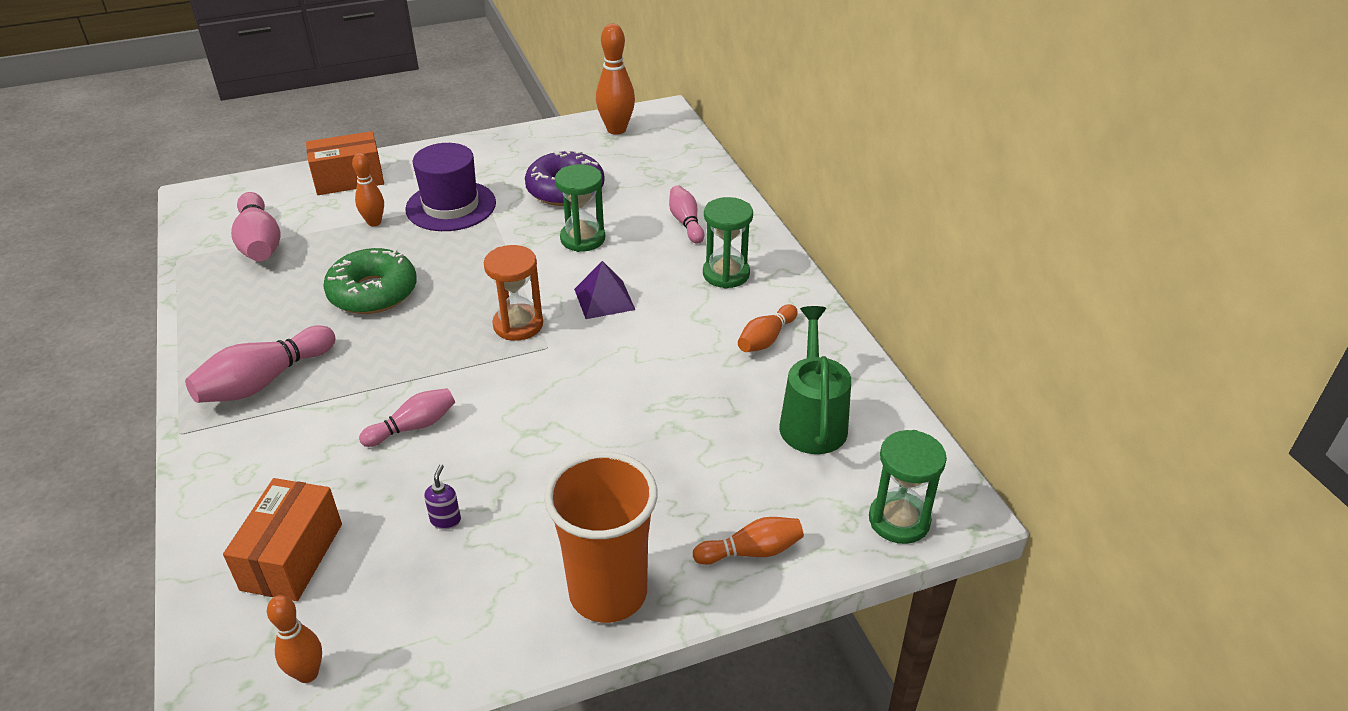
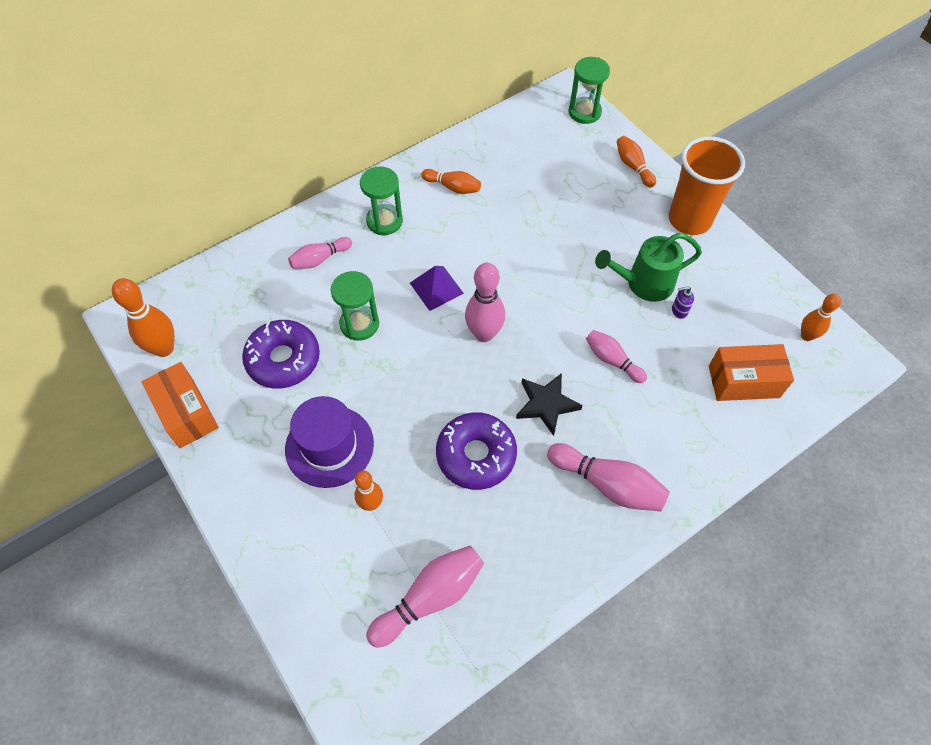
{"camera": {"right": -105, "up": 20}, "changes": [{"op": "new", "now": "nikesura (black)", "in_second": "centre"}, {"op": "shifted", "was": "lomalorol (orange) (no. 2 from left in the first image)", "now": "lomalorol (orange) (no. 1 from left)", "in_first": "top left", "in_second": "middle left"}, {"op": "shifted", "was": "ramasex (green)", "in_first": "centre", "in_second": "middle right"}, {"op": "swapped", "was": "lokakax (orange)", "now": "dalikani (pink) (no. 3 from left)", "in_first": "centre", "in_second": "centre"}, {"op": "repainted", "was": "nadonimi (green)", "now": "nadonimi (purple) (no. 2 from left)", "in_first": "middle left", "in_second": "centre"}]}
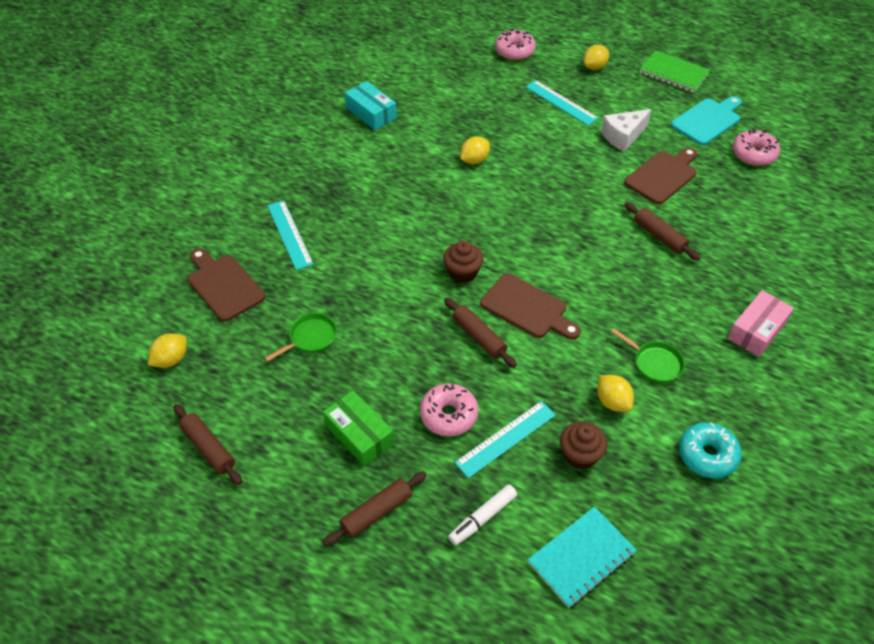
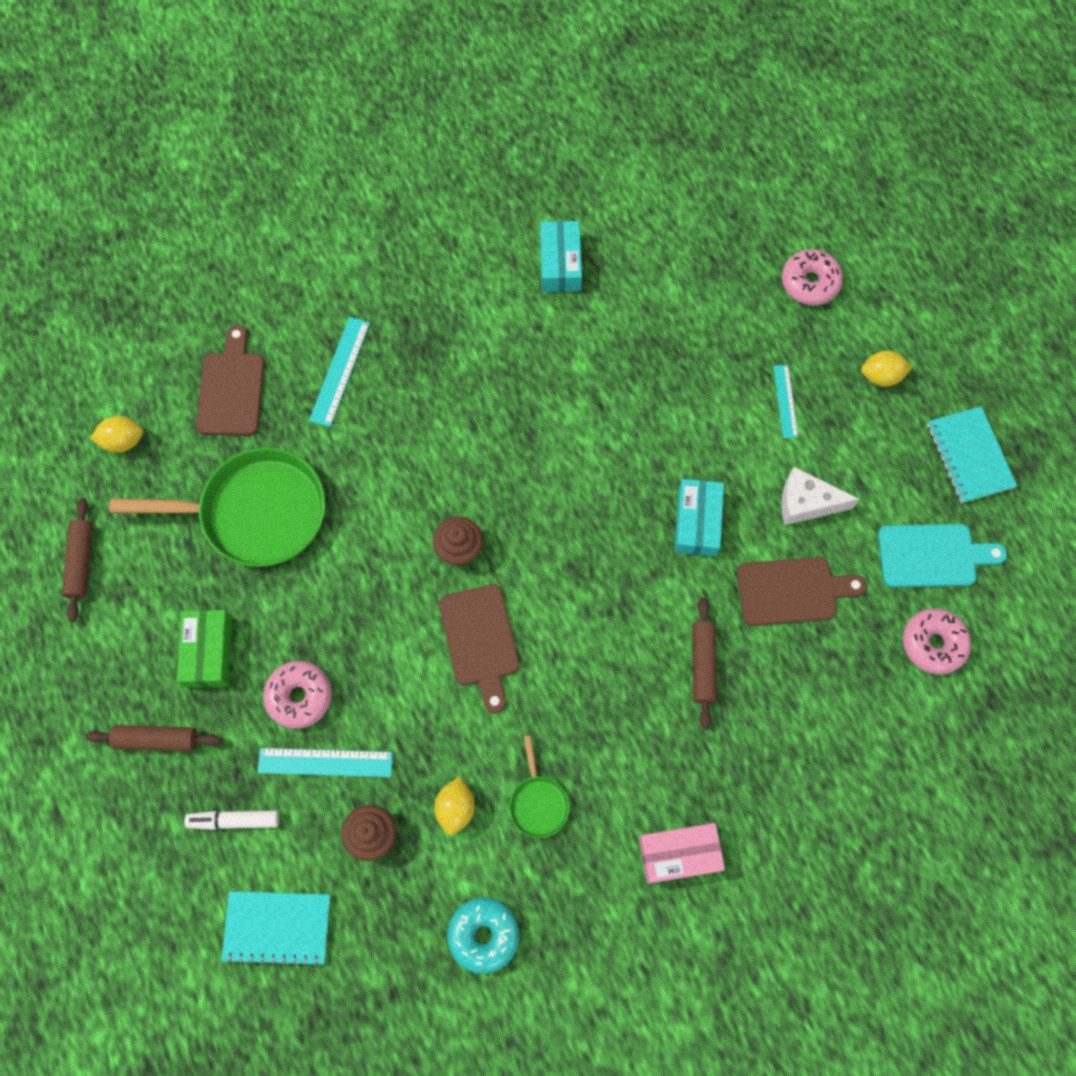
{"camera": {"right": 40, "up": 20}, "changes": [{"op": "gone", "was": "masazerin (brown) (no. 3 from left)", "in_first": "centre"}, {"op": "gone", "was": "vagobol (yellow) (no. 2 from left)", "in_first": "top centre"}, {"op": "new", "now": "lomalorol (turquoise) (no. 2 from left)", "in_second": "centre"}, {"op": "repainted", "was": "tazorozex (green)", "now": "tazorozex (turquoise) (no. 2 from left)", "in_first": "top right", "in_second": "middle right"}, {"op": "scaled", "was": "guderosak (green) (no. 1 from left)", "in_first": "centre", "in_second": "middle left", "ratio": 2.24}, {"op": "scaled", "was": "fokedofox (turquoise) (no. 3 from left)", "in_first": "top centre", "in_second": "middle right", "ratio": 0.66}]}
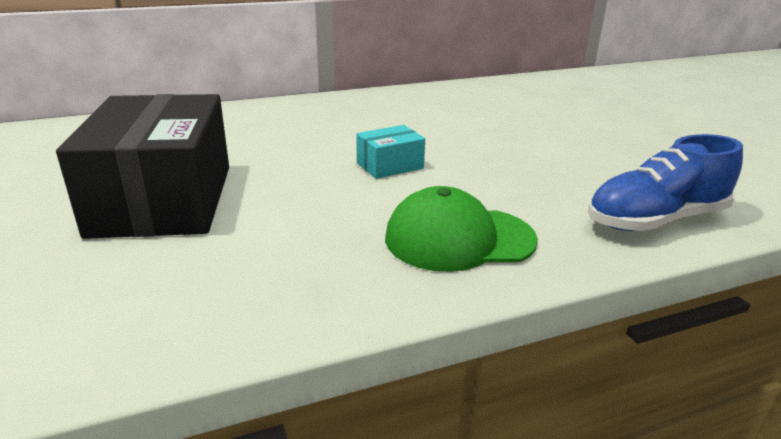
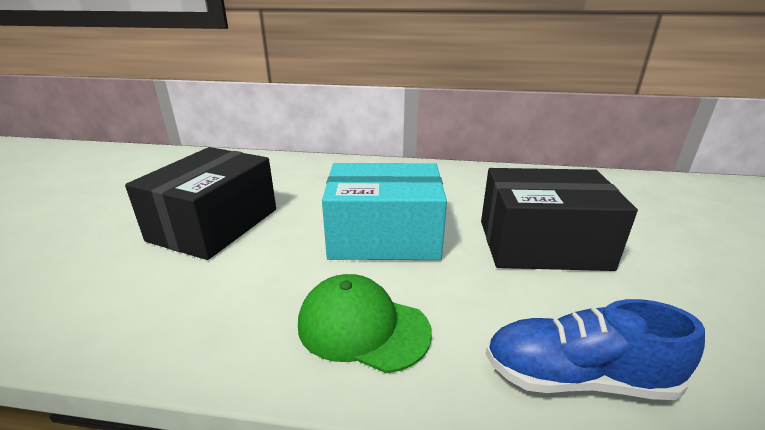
{"camera": {"right": 30, "up": 0}, "changes": [{"op": "new", "now": "lomalorol (black) (no. 2 from left)", "in_second": "middle right"}, {"op": "scaled", "was": "lomalorol (turquoise)", "in_first": "centre", "in_second": "centre", "ratio": 2.32}]}
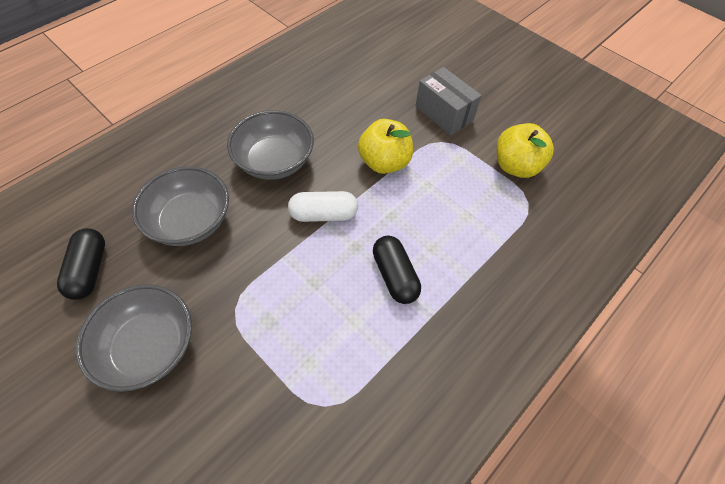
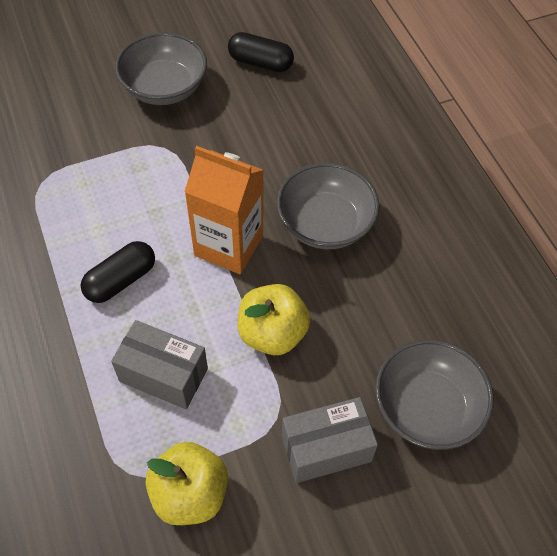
{"camera": {"right": 115, "up": 0}, "changes": [{"op": "new", "now": "lomalorol (grey) (no. 1 from left)", "in_second": "middle left"}, {"op": "shifted", "was": "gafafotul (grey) (no. 2 from left in the first image)", "now": "gafafotul (grey) (no. 3 from left)", "in_first": "middle left", "in_second": "bottom right"}, {"op": "swapped", "was": "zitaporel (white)", "now": "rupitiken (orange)", "in_first": "centre", "in_second": "centre"}, {"op": "rotated", "was": "zitaporel (black) (no. 2 from left in the first image)", "in_first": "centre", "in_second": "middle left", "clockwise": -45}]}
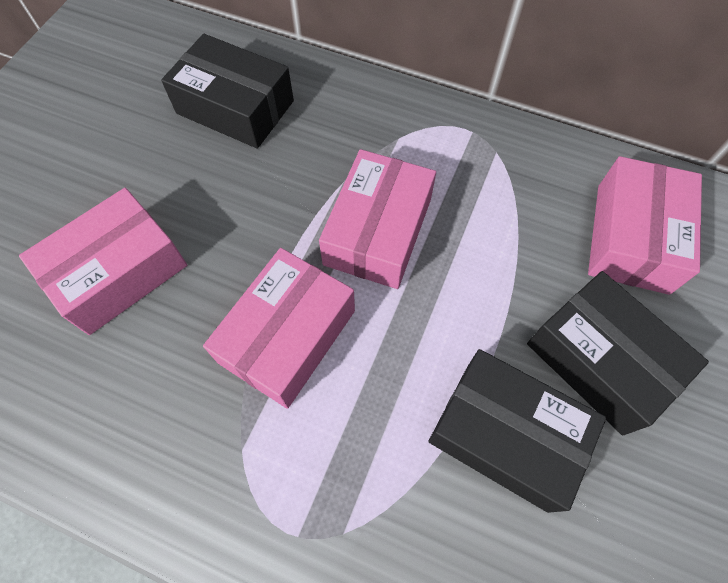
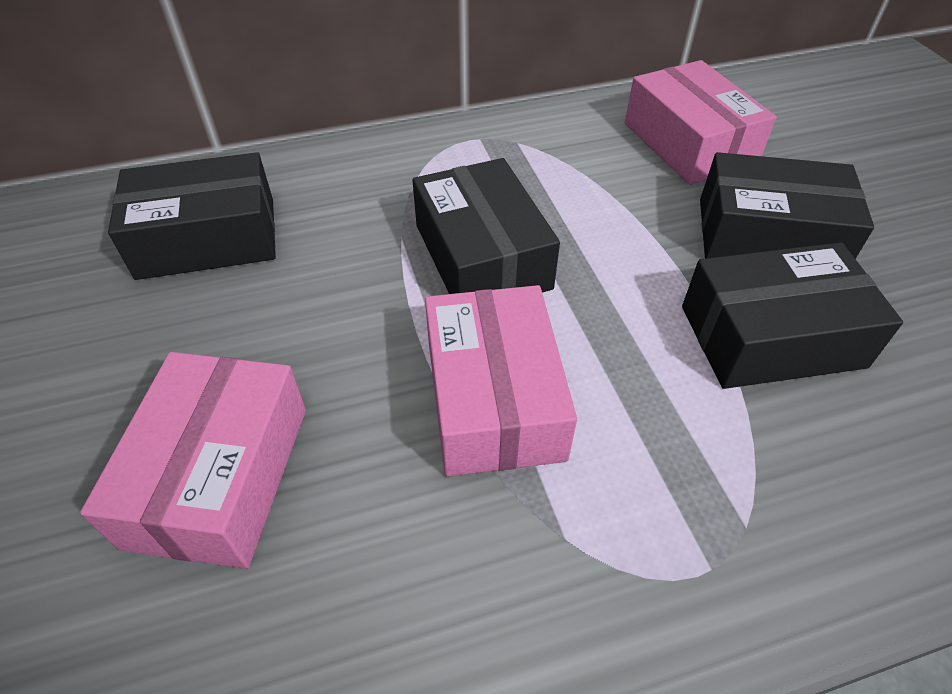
{"camera": {"right": -40, "up": -15}, "changes": [{"op": "repainted", "was": "lomalorol (pink) (no. 3 from left)", "now": "lomalorol (black) (no. 2 from left)", "in_first": "centre", "in_second": "top centre"}]}
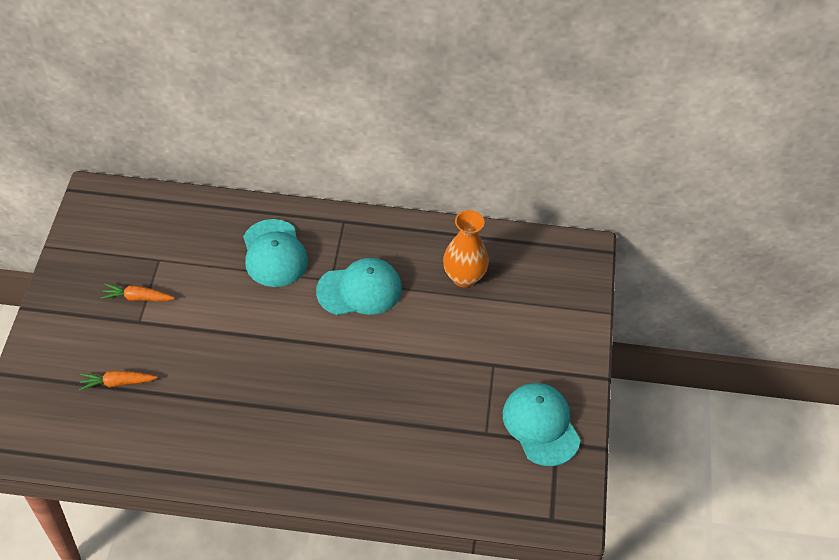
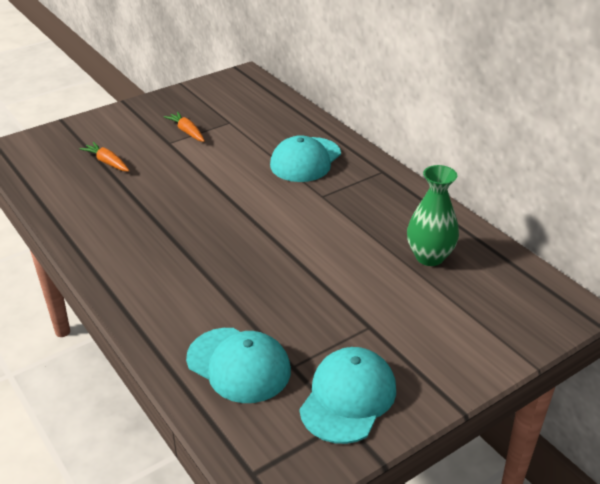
{"camera": {"right": 50, "up": -15}, "changes": [{"op": "shifted", "was": "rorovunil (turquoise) (no. 2 from left in the first image)", "now": "rorovunil (turquoise) (no. 1 from left)", "in_first": "centre", "in_second": "bottom centre"}, {"op": "repainted", "was": "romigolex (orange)", "now": "romigolex (green)", "in_first": "centre", "in_second": "middle right"}]}
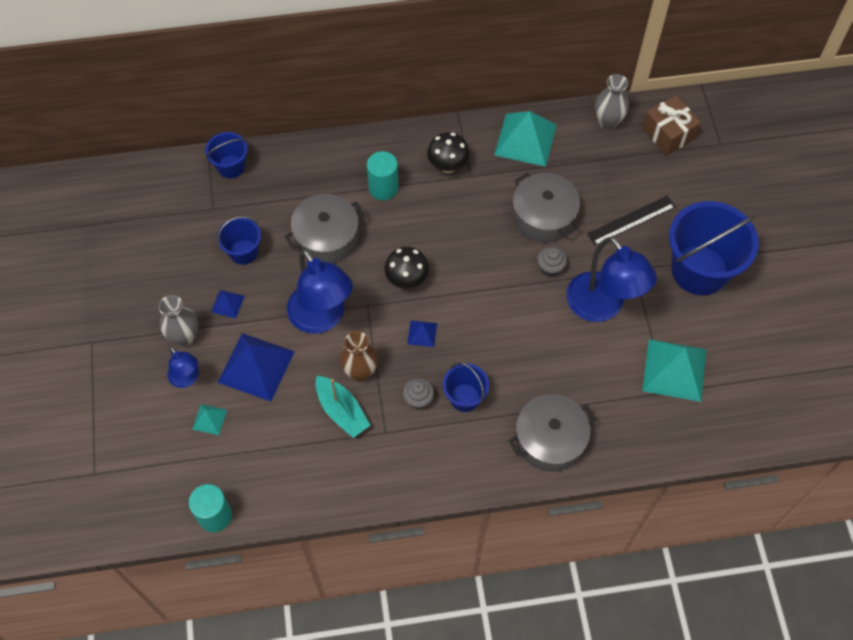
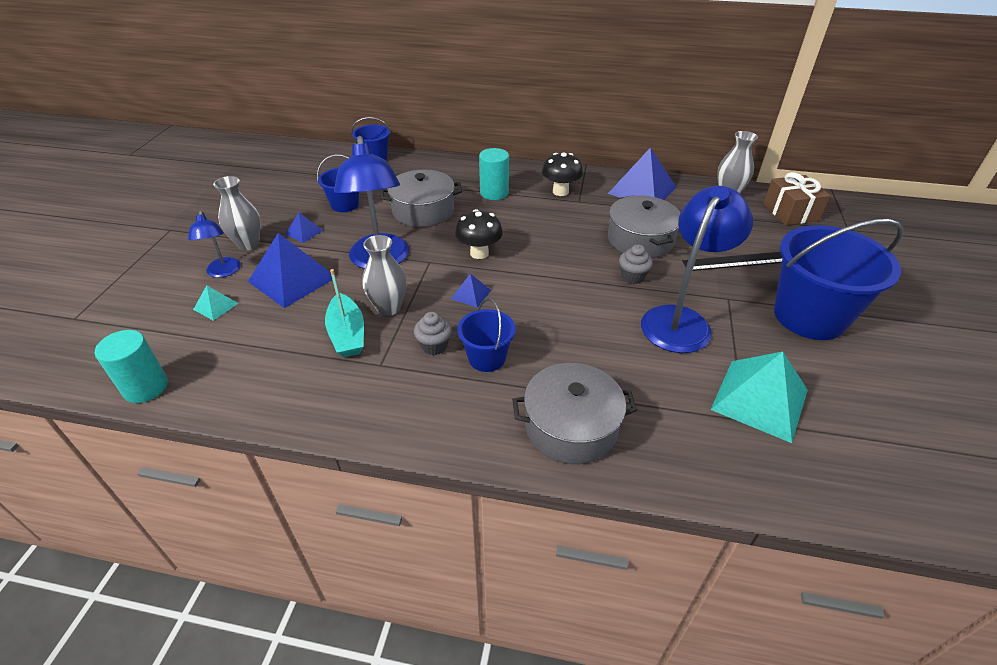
{"camera": {"right": 20, "up": -20}, "changes": [{"op": "repainted", "was": "romigolex (brown)", "now": "romigolex (grey) (no. 2 from left)", "in_first": "centre", "in_second": "centre"}, {"op": "repainted", "was": "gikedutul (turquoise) (no. 2 from left)", "now": "gikedutul (blue) (no. 4 from left)", "in_first": "top centre", "in_second": "top centre"}, {"op": "rotated", "was": "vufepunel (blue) (no. 3 from left)", "in_first": "middle right", "in_second": "middle right", "clockwise": -135}]}
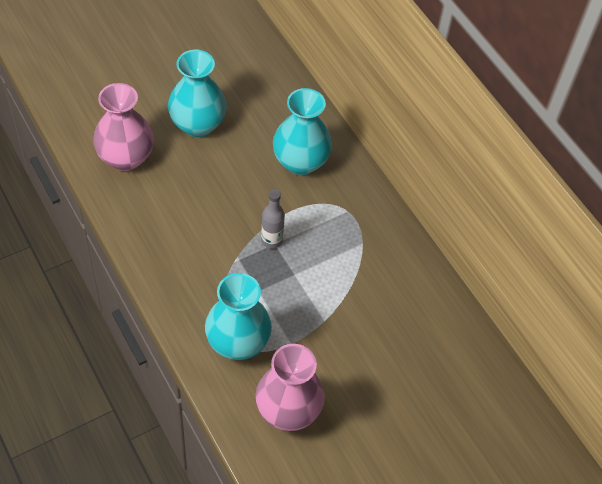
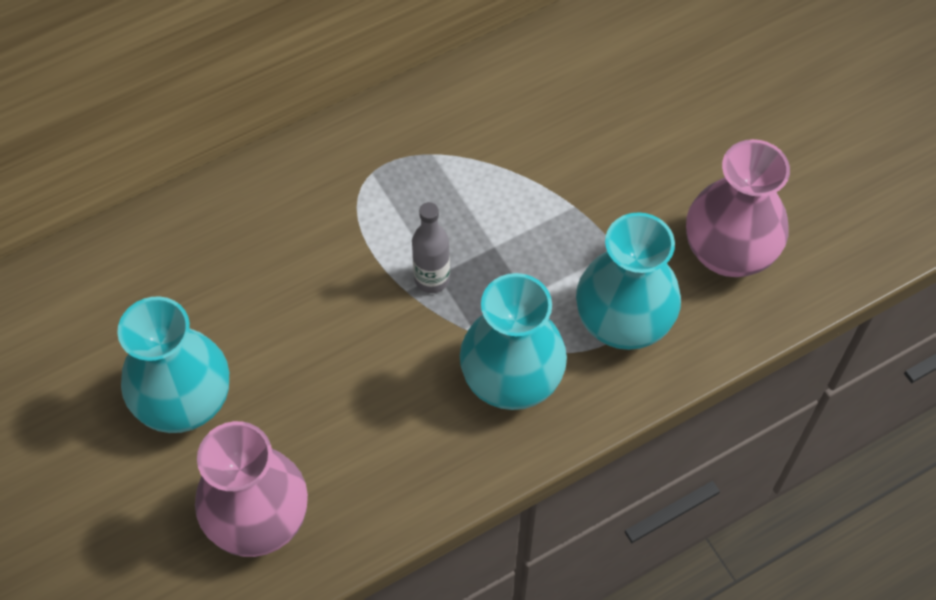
{"camera": {"right": -85, "up": 5}, "changes": [{"op": "shifted", "was": "romigolex (turquoise) (no. 3 from left in the first image)", "now": "romigolex (turquoise) (no. 2 from left)", "in_first": "top centre", "in_second": "centre"}]}
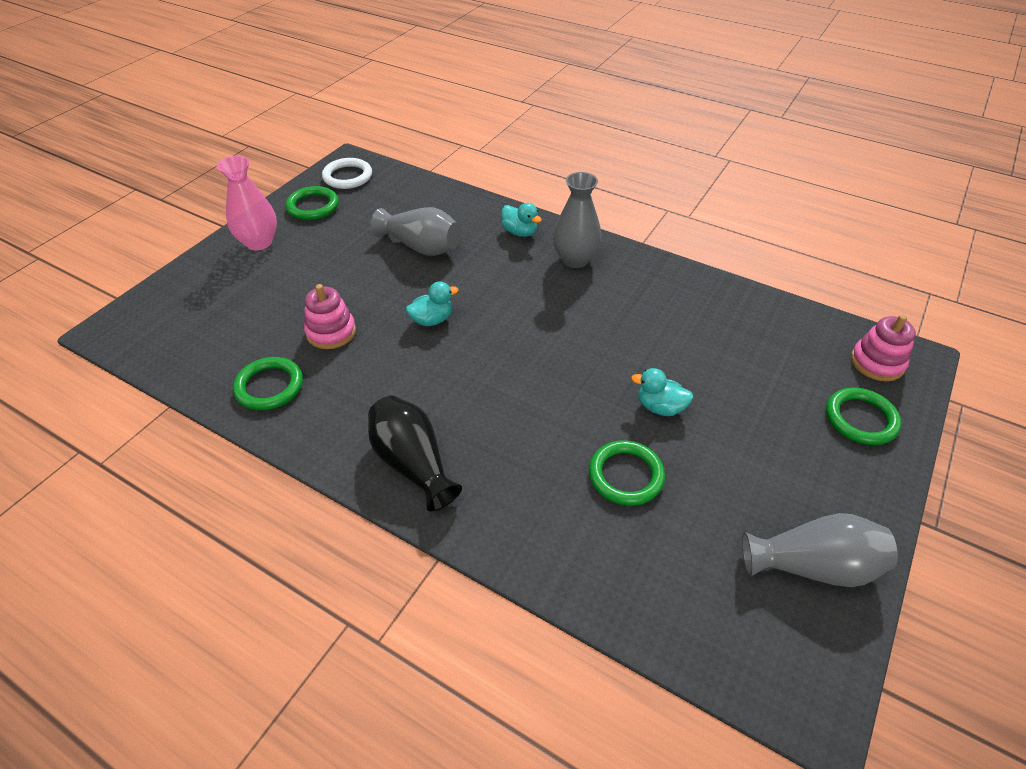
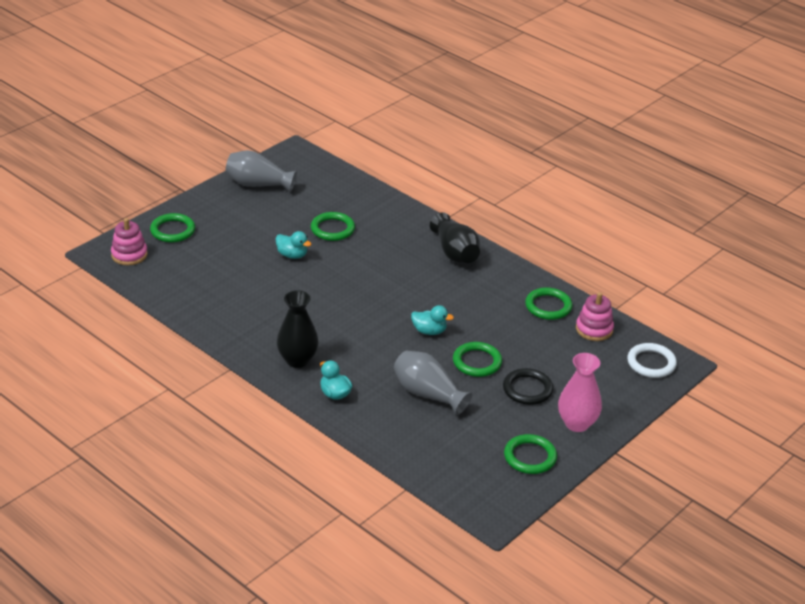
{"camera": {"right": -170, "up": -10}, "changes": [{"op": "new", "now": "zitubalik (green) (no. 3 from left)", "in_second": "centre"}, {"op": "new", "now": "zitubalik (black)", "in_second": "centre"}, {"op": "shifted", "was": "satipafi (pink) (no. 1 from left in the first image)", "now": "satipafi (pink) (no. 2 from left)", "in_first": "middle left", "in_second": "middle right"}, {"op": "shifted", "was": "zitubalik (white)", "in_first": "top centre", "in_second": "middle right"}, {"op": "repainted", "was": "romigolex (grey) (no. 2 from left)", "now": "romigolex (black) (no. 1 from left)", "in_first": "top centre", "in_second": "centre"}, {"op": "rotated", "was": "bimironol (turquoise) (no. 1 from left in the first image)", "in_first": "centre", "in_second": "centre", "clockwise": -150}]}
